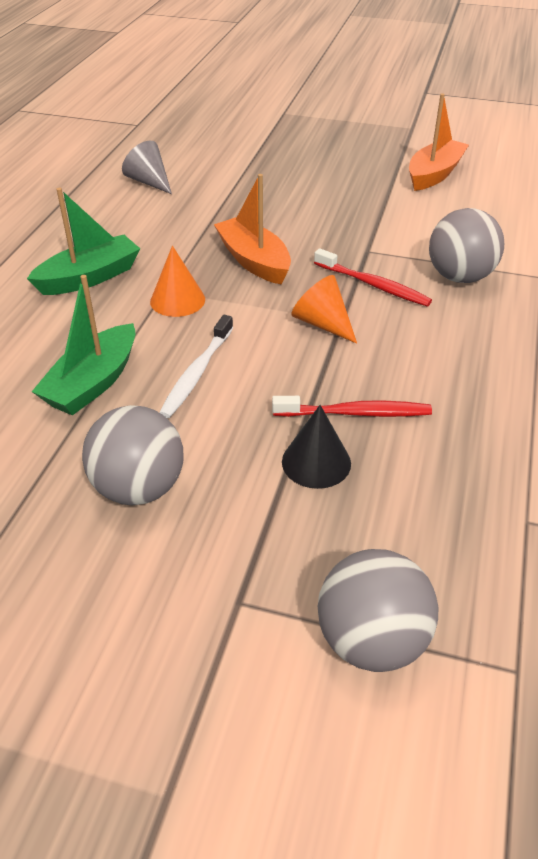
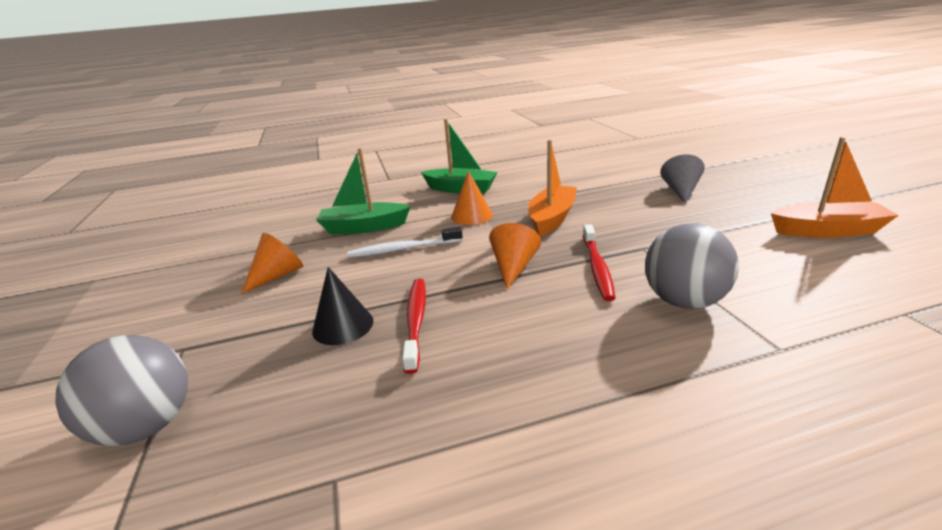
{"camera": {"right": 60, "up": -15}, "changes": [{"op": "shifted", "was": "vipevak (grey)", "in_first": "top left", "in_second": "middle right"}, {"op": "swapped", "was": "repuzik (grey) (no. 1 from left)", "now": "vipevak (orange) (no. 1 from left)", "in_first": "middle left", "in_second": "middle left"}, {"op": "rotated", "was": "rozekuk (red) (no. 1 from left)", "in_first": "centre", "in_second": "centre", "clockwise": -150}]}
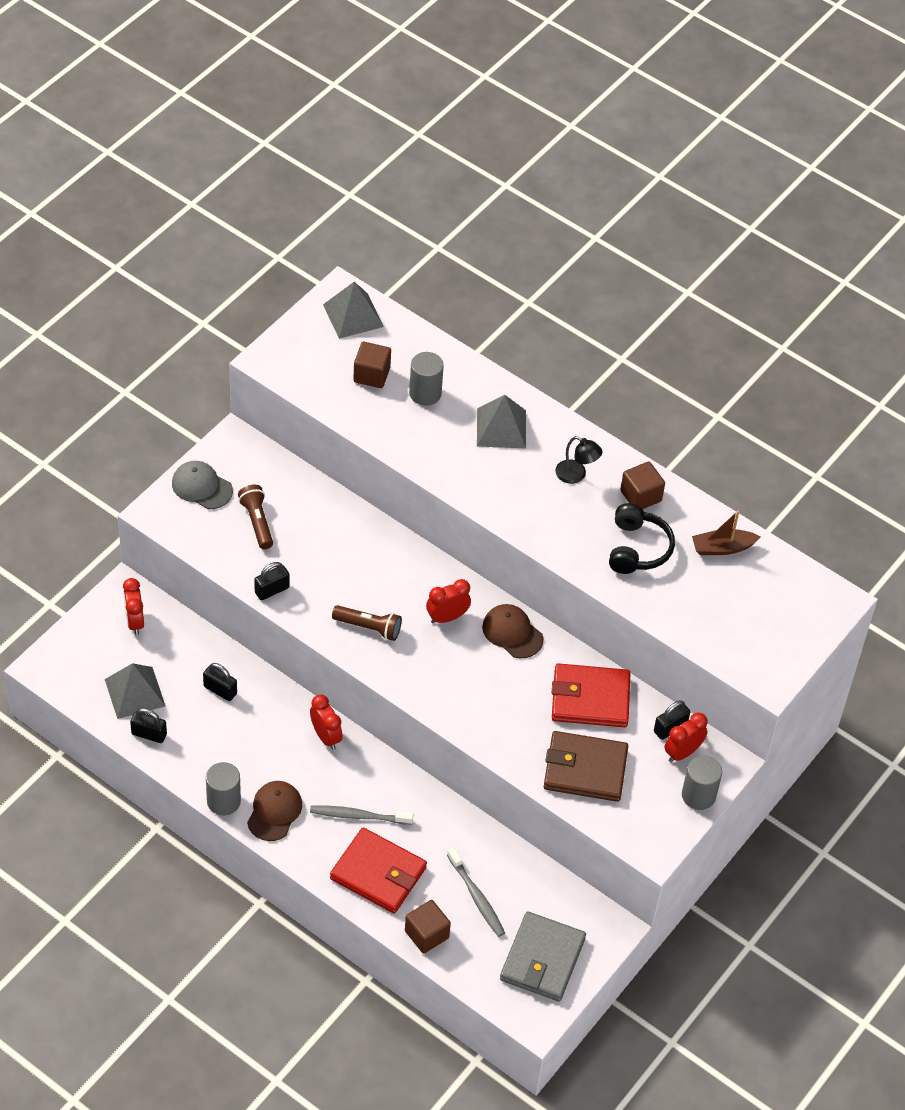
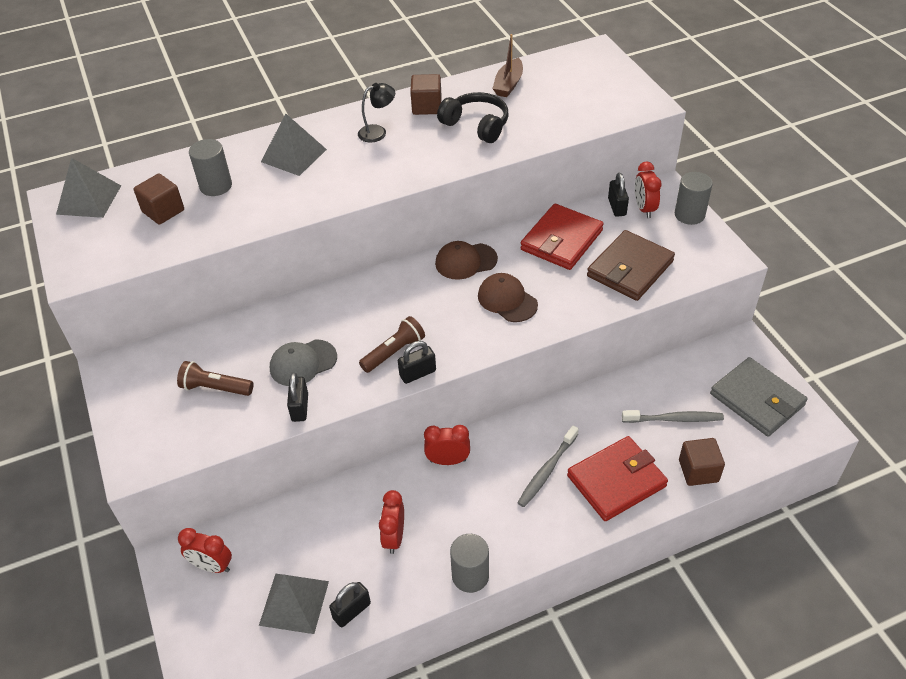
{"camera": {"right": -55, "up": -5}, "changes": [{"op": "shifted", "was": "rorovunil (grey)", "in_first": "middle left", "in_second": "centre"}, {"op": "shifted", "was": "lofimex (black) (no. 2 from left in the first image)", "now": "lofimex (black) (no. 3 from left)", "in_first": "middle left", "in_second": "centre"}, {"op": "shifted", "was": "rorovunil (brown) (no. 1 from left in the first image)", "now": "rorovunil (brown) (no. 2 from left)", "in_first": "bottom left", "in_second": "centre"}, {"op": "shifted", "was": "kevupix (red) (no. 3 from left in the first image)", "now": "kevupix (red) (no. 2 from left)", "in_first": "centre", "in_second": "bottom centre"}]}
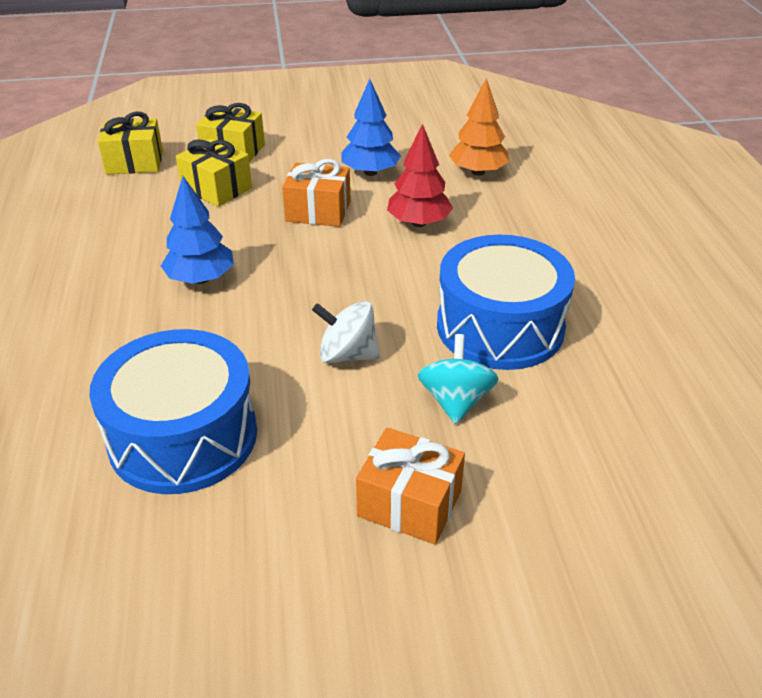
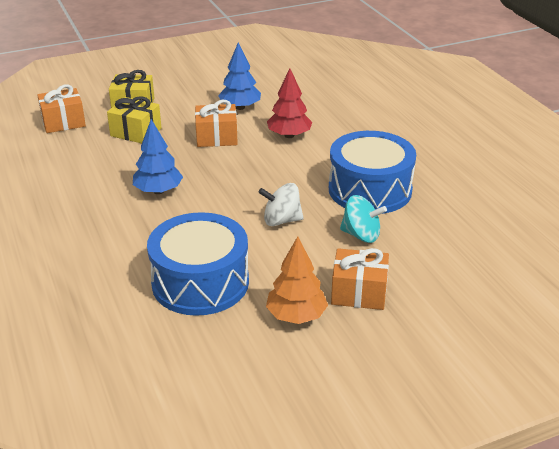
{"camera": {"right": -15, "up": -5}, "changes": [{"op": "shifted", "was": "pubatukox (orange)", "in_first": "top centre", "in_second": "centre"}, {"op": "repainted", "was": "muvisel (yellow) (no. 1 from left)", "now": "muvisel (orange) (no. 1 from left)", "in_first": "top left", "in_second": "top left"}, {"op": "rotated", "was": "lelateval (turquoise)", "in_first": "centre", "in_second": "centre", "clockwise": 120}]}
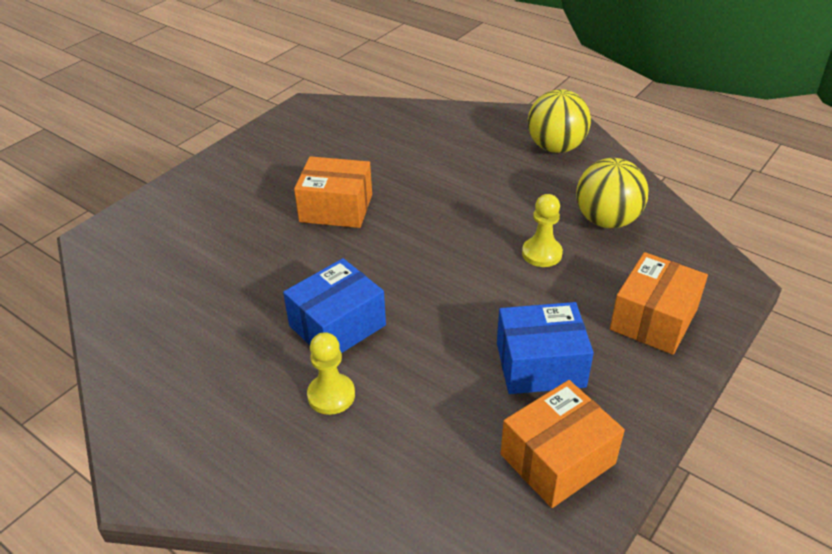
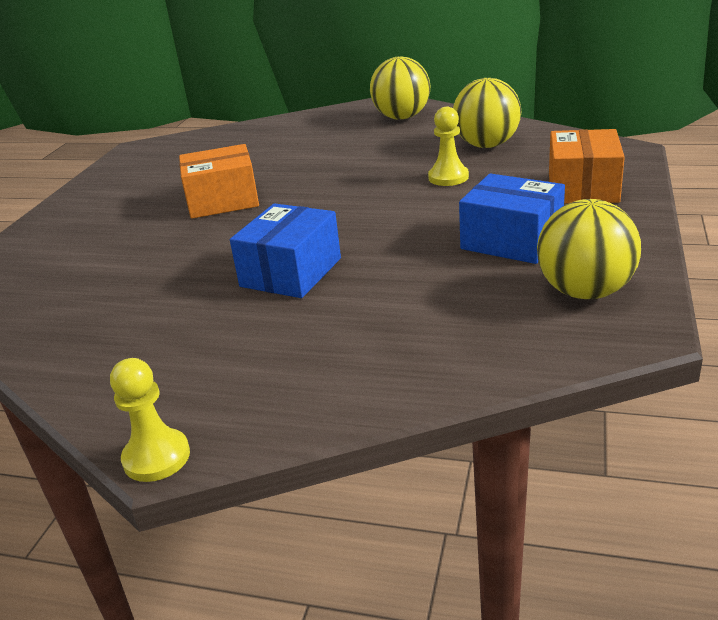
{"camera": {"right": -20, "up": -10}, "changes": [{"op": "shifted", "was": "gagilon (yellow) (no. 1 from left)", "in_first": "bottom centre", "in_second": "bottom left"}, {"op": "swapped", "was": "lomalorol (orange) (no. 2 from left)", "now": "repuzik (yellow) (no. 3 from left)", "in_first": "bottom right", "in_second": "middle right"}, {"op": "rotated", "was": "lomalorol (blue) (no. 2 from left)", "in_first": "centre", "in_second": "middle right", "clockwise": 60}]}
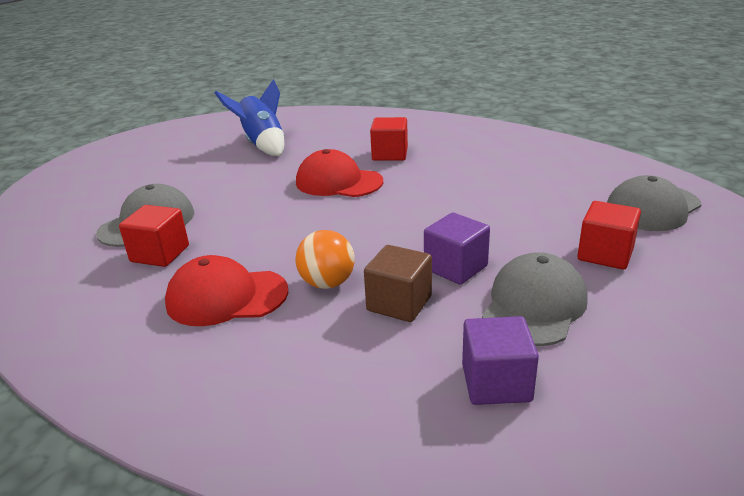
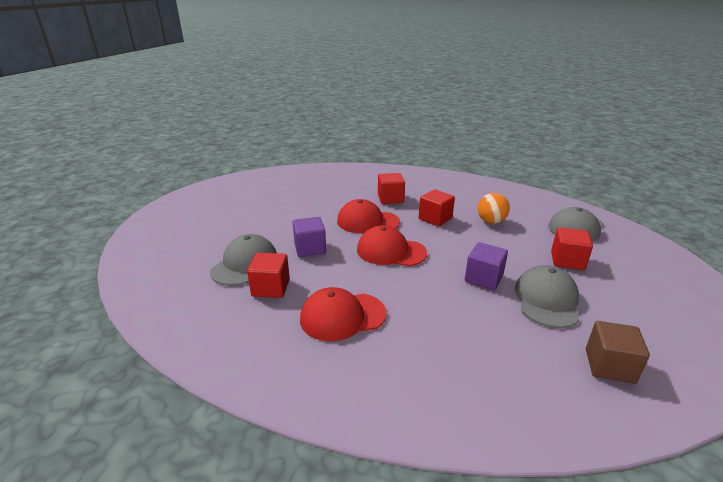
{"camera": {"right": -15, "up": 0}, "changes": [{"op": "gone", "was": "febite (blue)", "in_first": "top centre"}, {"op": "new", "now": "rorovunil (red) (no. 3 from left)", "in_second": "centre"}, {"op": "new", "now": "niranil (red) (no. 3 from left)", "in_second": "centre"}, {"op": "shifted", "was": "repuzik (orange)", "in_first": "centre", "in_second": "middle right"}, {"op": "shifted", "was": "niranil (brown)", "in_first": "centre", "in_second": "bottom right"}, {"op": "shifted", "was": "niranil (purple) (no. 2 from left in the first image)", "now": "niranil (purple) (no. 1 from left)", "in_first": "bottom right", "in_second": "centre"}]}
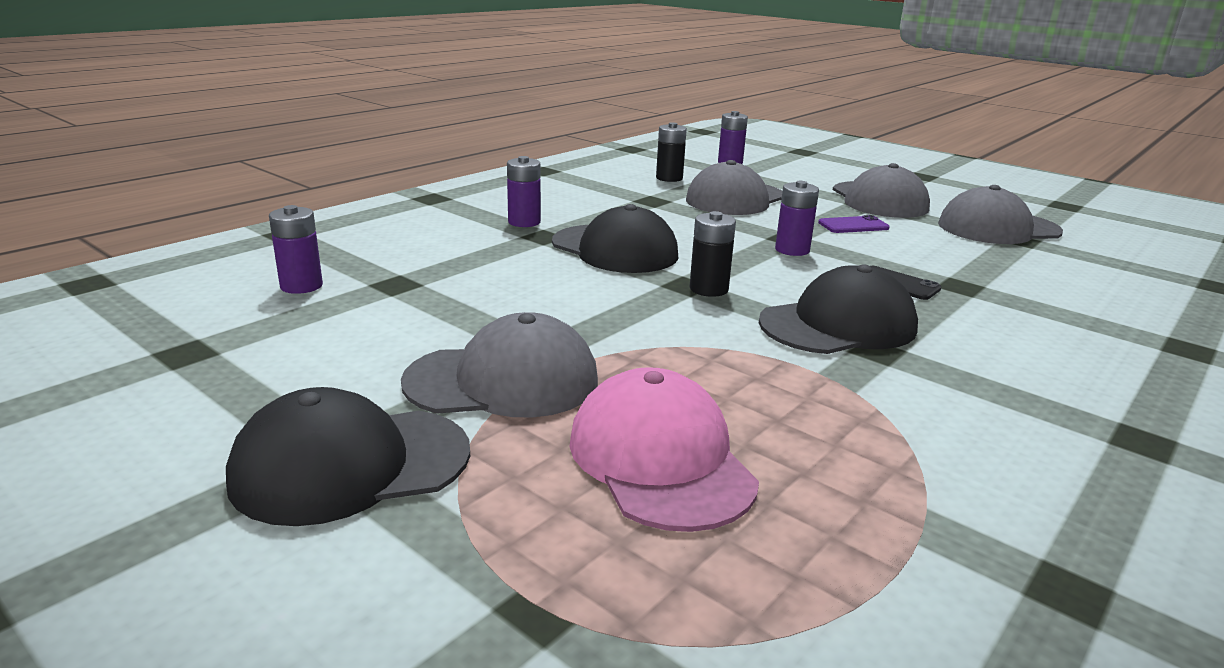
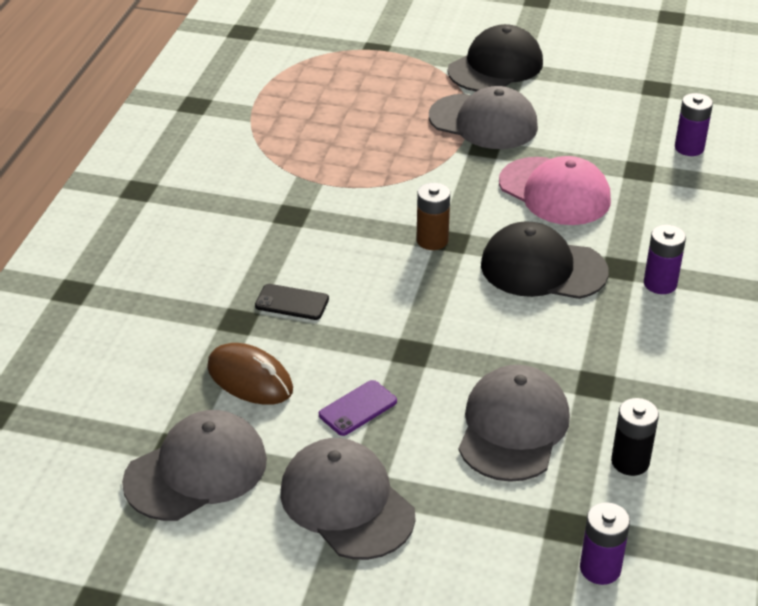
{"camera": {"right": 155, "up": 15}, "changes": [{"op": "gone", "was": "rorovunil (black) (no. 3 from left)", "in_first": "middle right"}, {"op": "gone", "was": "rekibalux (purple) (no. 4 from left)", "in_first": "top centre"}, {"op": "new", "now": "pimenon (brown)", "in_second": "middle left"}, {"op": "shifted", "was": "rorovunil (pink)", "in_first": "bottom centre", "in_second": "top right"}, {"op": "repainted", "was": "rekibalux (black) (no. 2 from left)", "now": "rekibalux (brown)", "in_first": "centre", "in_second": "centre"}, {"op": "rotated", "was": "rorovunil (grey) (no. 1 from left in the first image)", "in_first": "centre", "in_second": "top centre", "clockwise": -120}]}
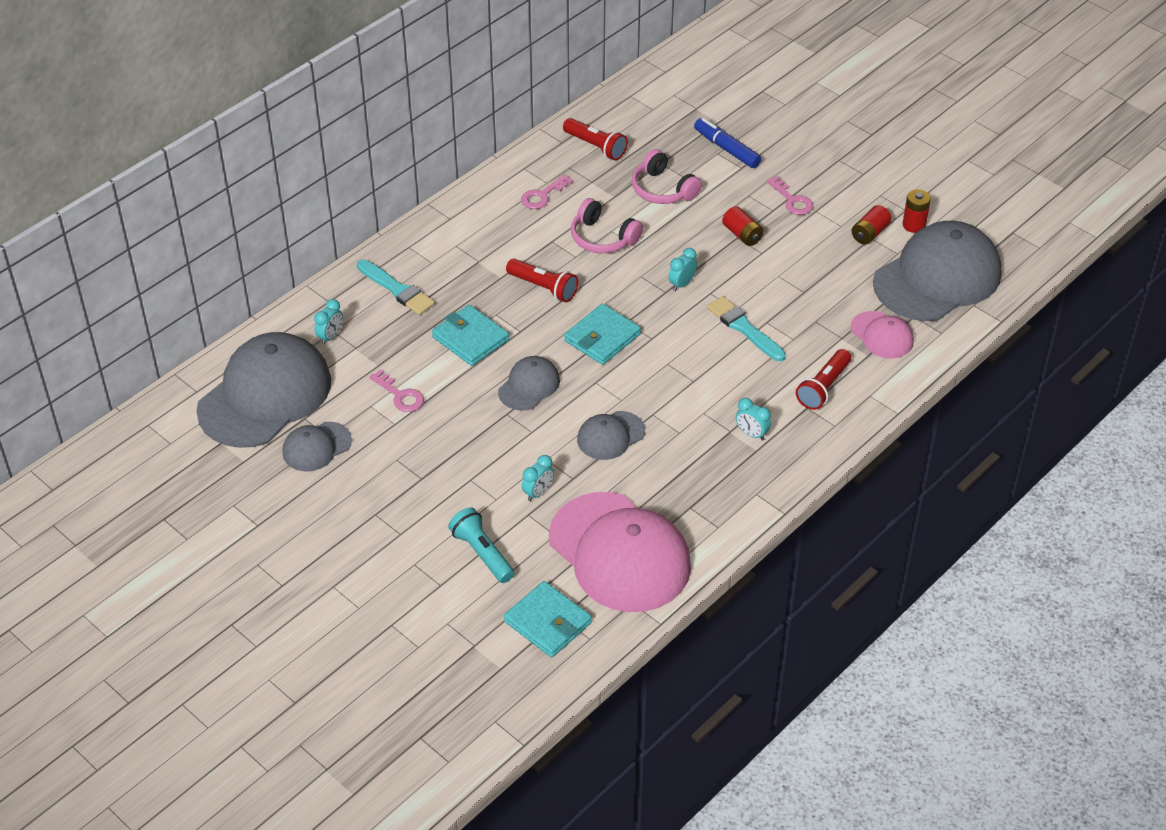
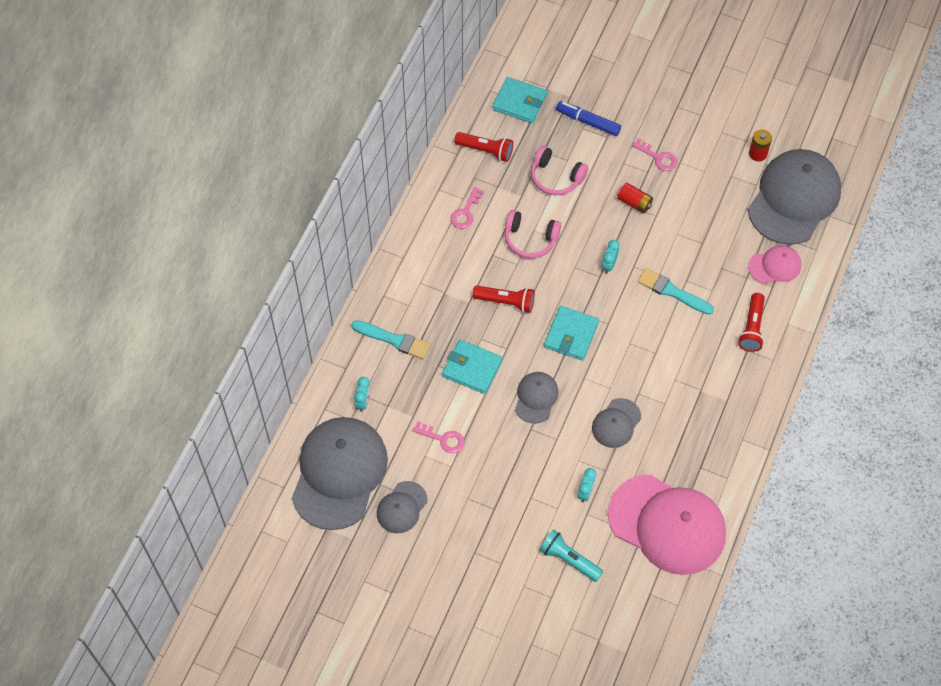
{"camera": {"right": -20, "up": 15}, "changes": [{"op": "gone", "was": "kevupix (turquoise) (no. 4 from left)", "in_first": "centre"}, {"op": "gone", "was": "rekibalux (red) (no. 2 from left)", "in_first": "top right"}, {"op": "shifted", "was": "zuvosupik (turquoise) (no. 2 from left)", "in_first": "bottom centre", "in_second": "top centre"}, {"op": "rotated", "was": "rorovunil (pink) (no. 2 from left)", "in_first": "middle right", "in_second": "middle right", "clockwise": -45}]}
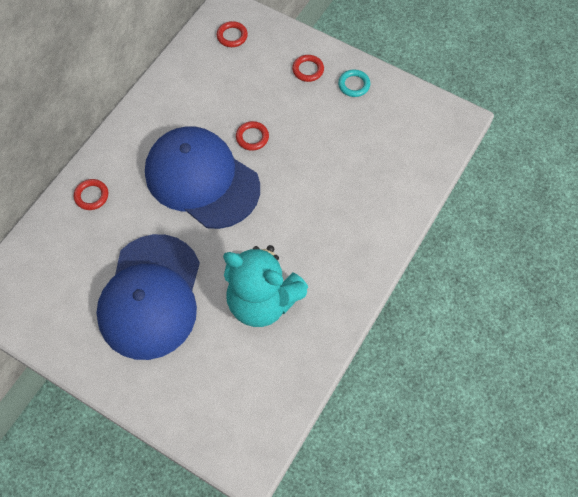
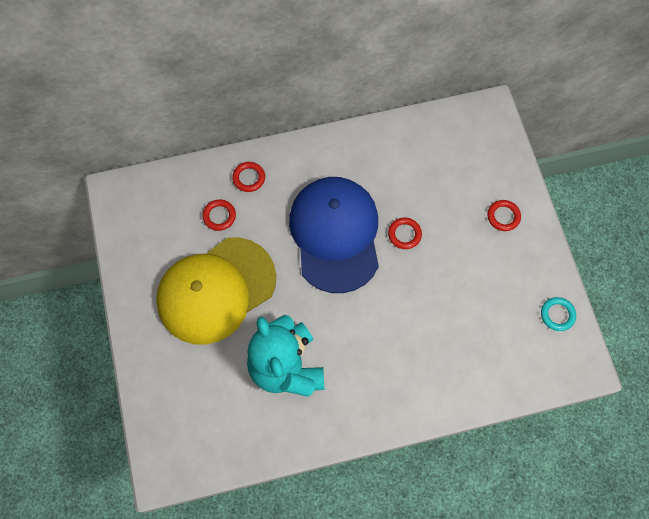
{"camera": {"right": 45, "up": 5}, "changes": [{"op": "shifted", "was": "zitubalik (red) (no. 2 from left in the first image)", "now": "zitubalik (red) (no. 1 from left)", "in_first": "top centre", "in_second": "centre"}, {"op": "shifted", "was": "zitubalik (turquoise)", "in_first": "top centre", "in_second": "middle right"}, {"op": "repainted", "was": "rorovunil (blue) (no. 1 from left)", "now": "rorovunil (yellow)", "in_first": "middle left", "in_second": "middle left"}]}
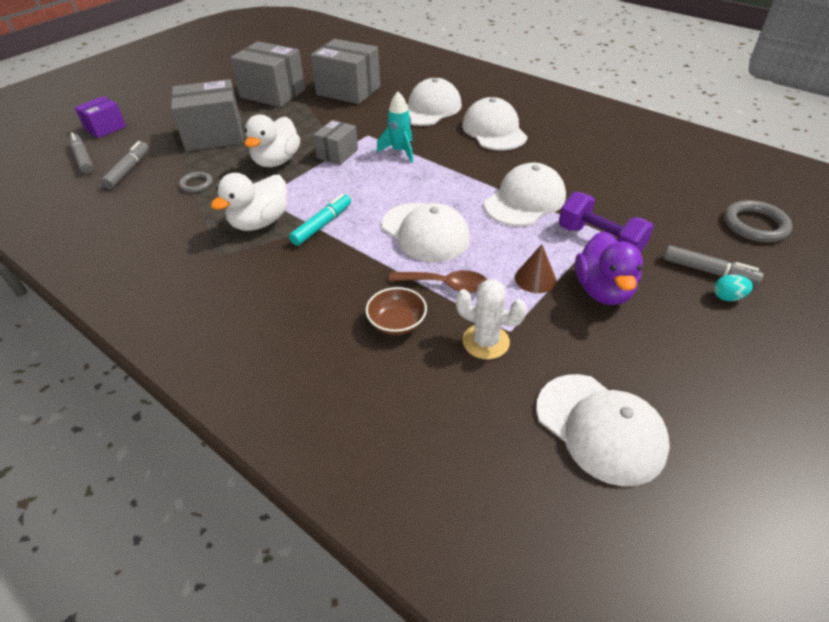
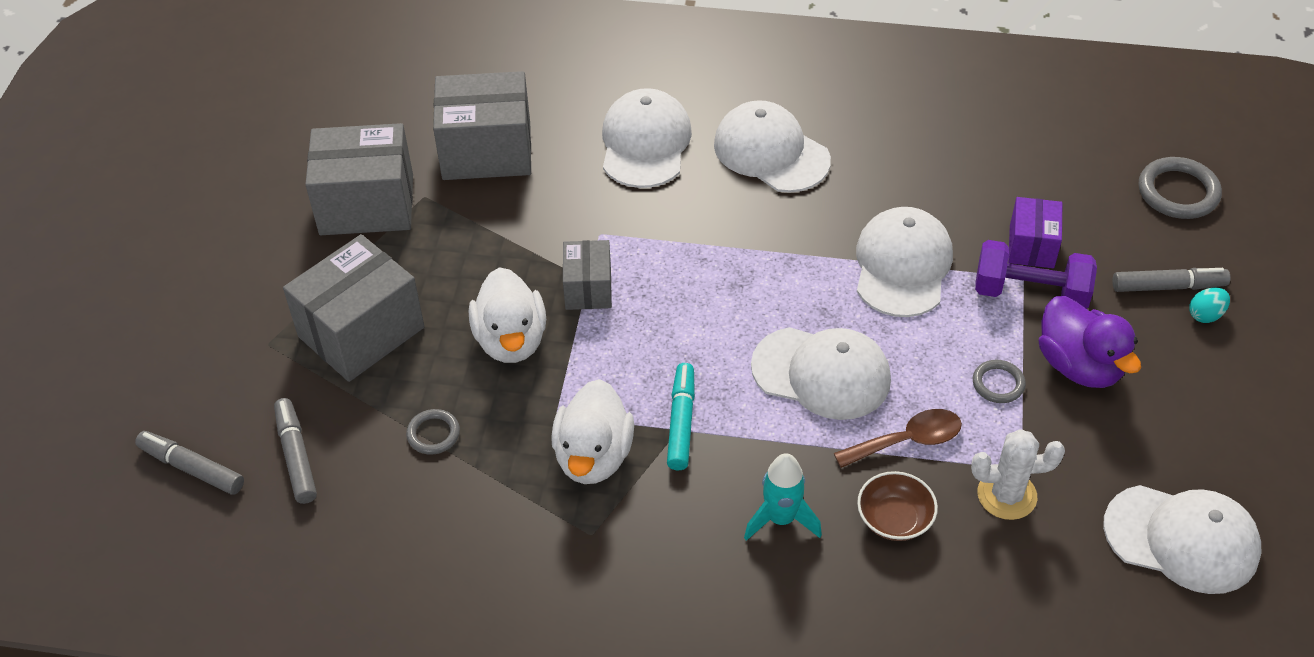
{"camera": {"right": -30, "up": 5}, "changes": [{"op": "shifted", "was": "lomalorol (purple)", "in_first": "top left", "in_second": "middle right"}, {"op": "shifted", "was": "febite (turquoise)", "in_first": "top centre", "in_second": "bottom centre"}, {"op": "swapped", "was": "vipevak (brown)", "now": "zitubalik (grey) (no. 2 from left)", "in_first": "centre", "in_second": "middle right"}]}
